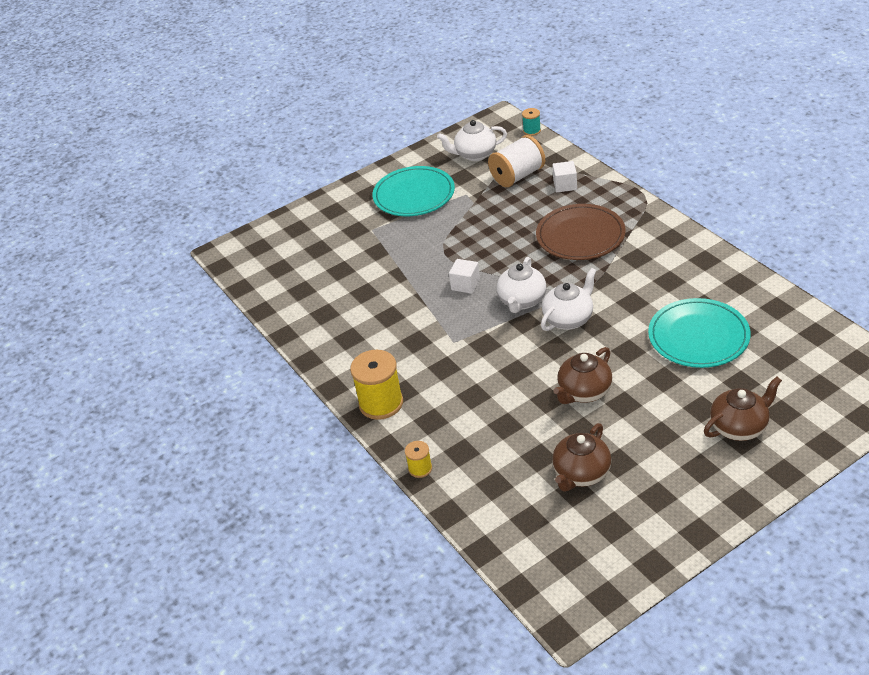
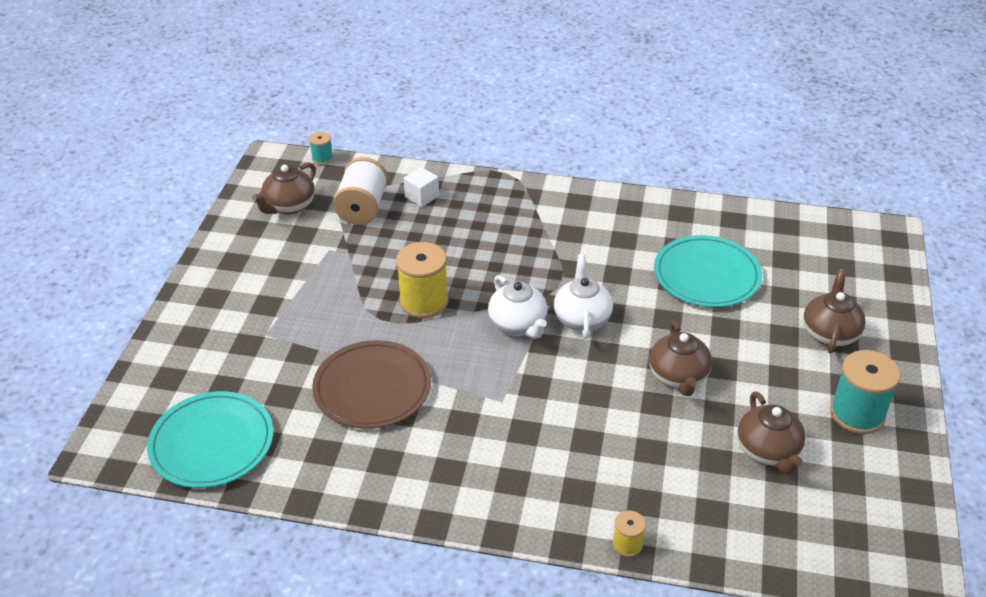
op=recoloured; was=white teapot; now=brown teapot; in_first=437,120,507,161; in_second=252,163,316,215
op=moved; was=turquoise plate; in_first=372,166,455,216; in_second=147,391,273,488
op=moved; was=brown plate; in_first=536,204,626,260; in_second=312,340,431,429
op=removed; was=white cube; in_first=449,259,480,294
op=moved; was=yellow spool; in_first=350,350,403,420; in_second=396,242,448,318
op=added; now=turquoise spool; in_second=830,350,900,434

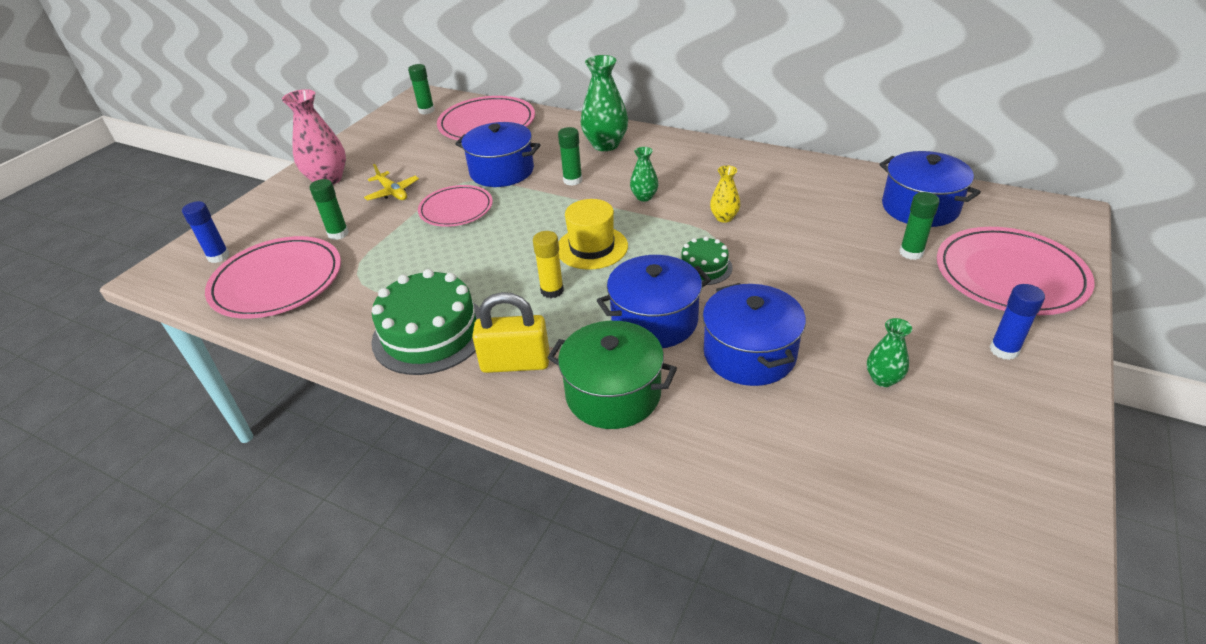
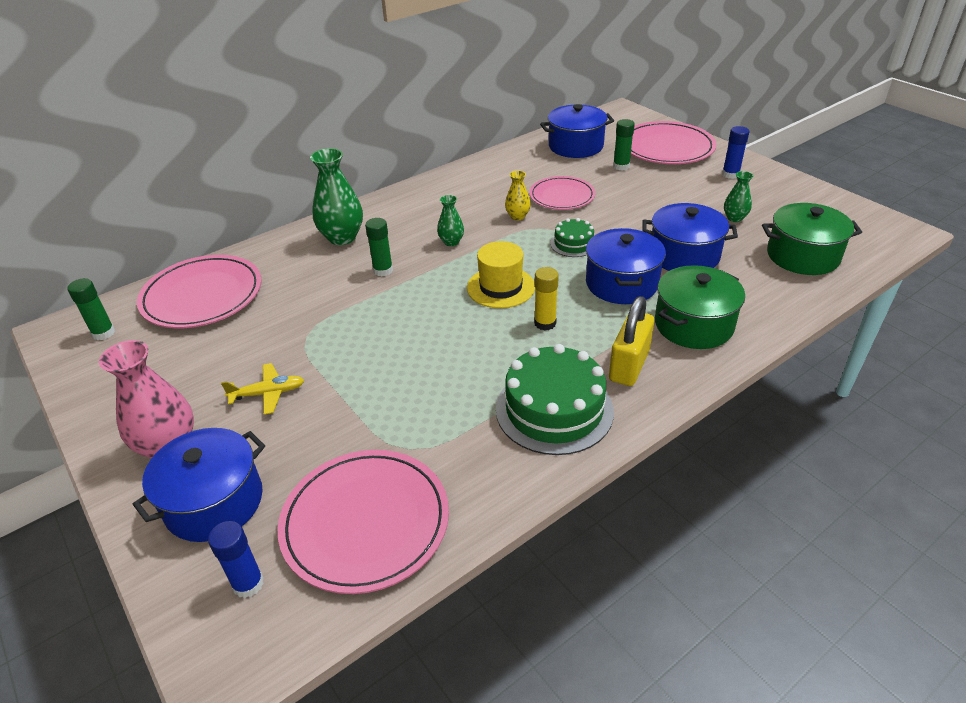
op=moved; was=blue pot; in_first=455,122,540,187; in_second=133,428,265,542
op=removed; was=green glue stick; in_first=309,179,349,240
op=moved; was=pink plate; in_first=418,185,493,227; in_second=529,176,595,210
op=added; now=green pot; in_second=762,203,862,275

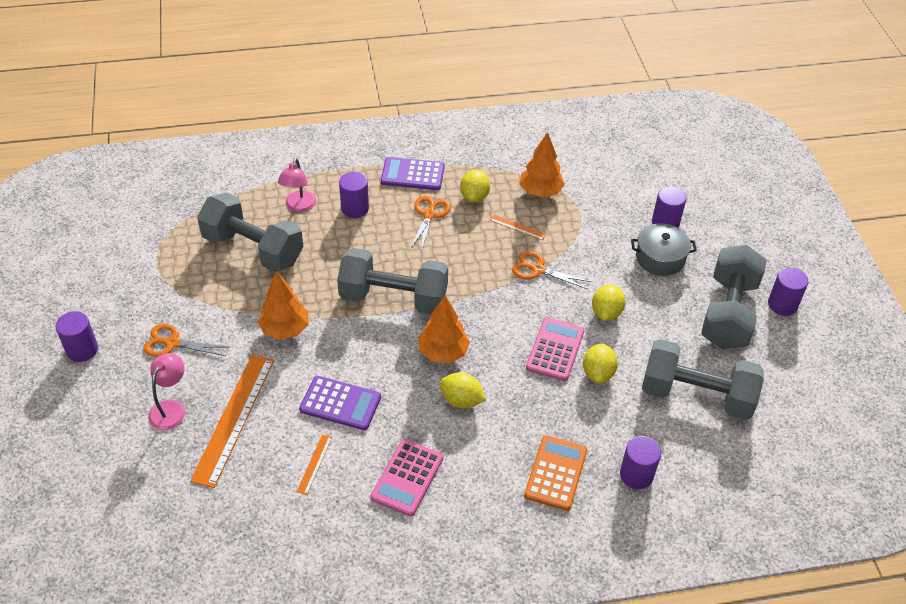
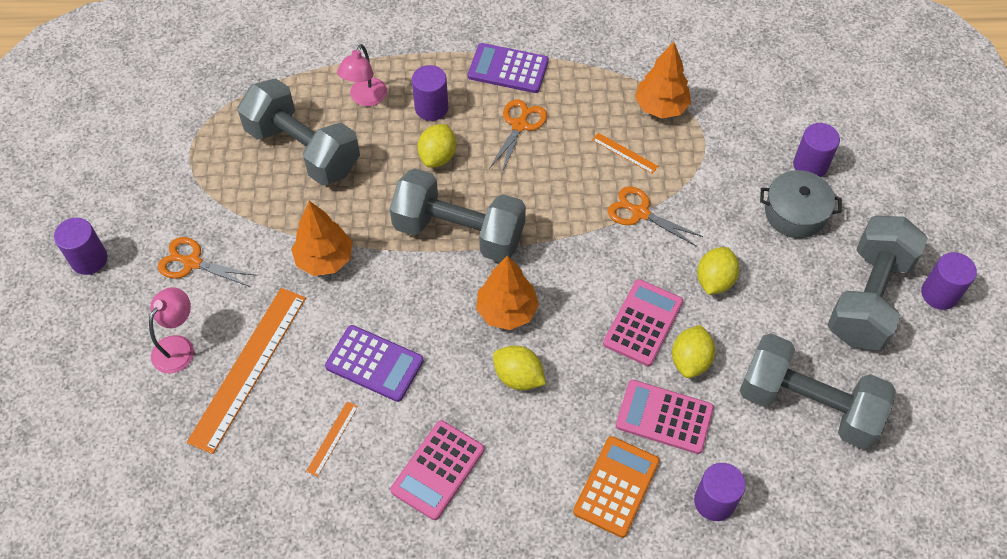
op=moved; was=yellow lemon; in_first=460,170,490,203; in_second=417,124,456,167
op=added; now=pink calculator; in_second=616,380,714,454

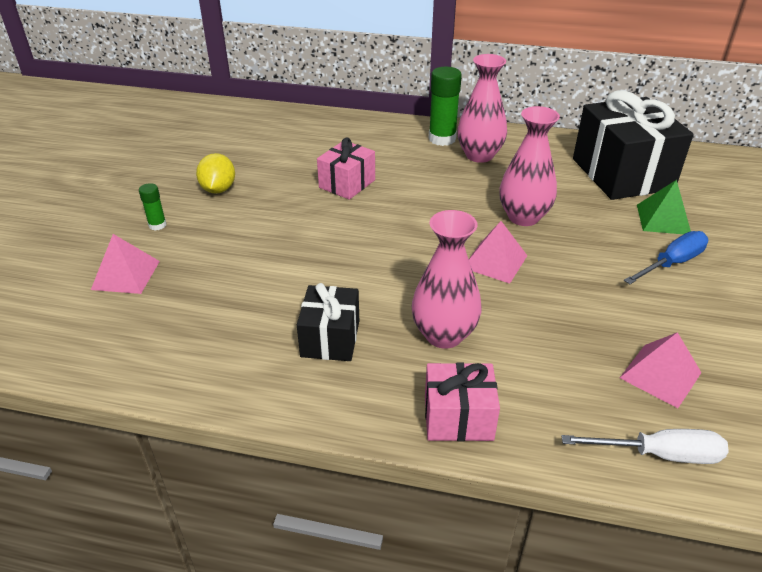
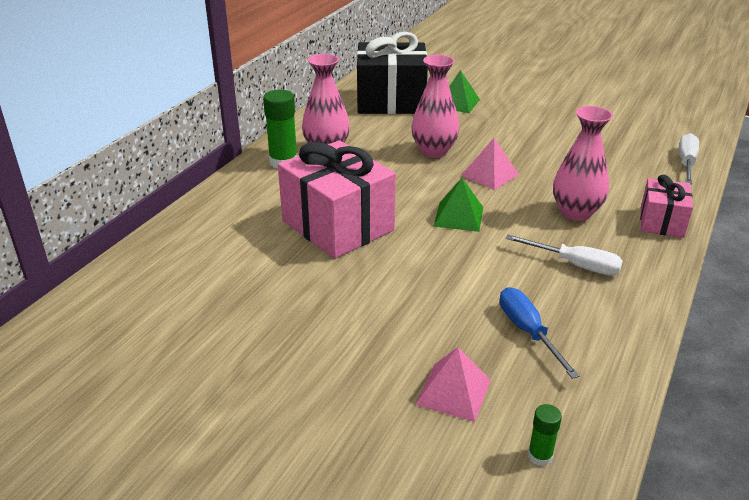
op=resized; was=pink gift; in_first=317,137,375,200; in_second=278,140,396,259; ratio=1.86
op=removed; was=yellow lemon; in_first=196,153,235,194
op=moved; was=green glue stick; in_first=139,183,167,231; in_second=528,404,562,466
op=moved; was=blue screwdriver; in_first=624,231,708,284; in_second=500,287,580,379
op=replaced; was=black gift; now=white screwdriver; in_first=297,283,359,361; in_second=506,235,623,276
op=removed; was=pink pyramid; in_first=620,332,702,408
op=added; now=green pyramid; in_second=433,178,483,232

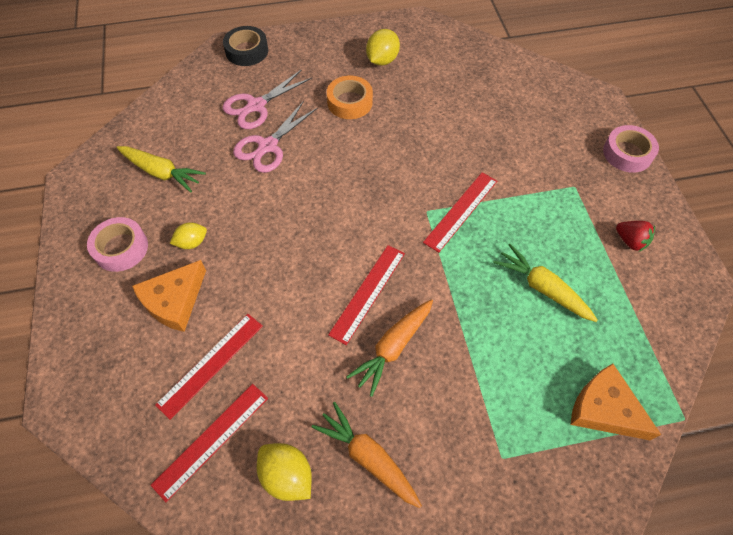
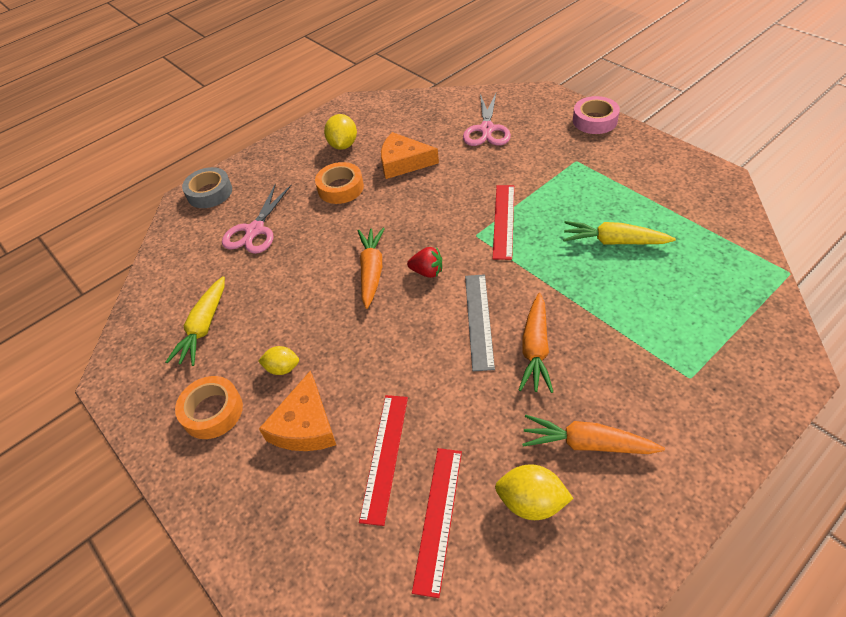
op=recoloured; was=black tape; now=grey tape; in_first=223,26,268,66; in_second=182,167,232,208
op=moved; was=pink scissors; in_first=233,101,318,173; in_second=463,93,511,146
op=turned; was=yellow carrot; in_first=117,146,206,192; in_second=166,276,225,366; clockwise=105
op=recoloured; was=pink tape; now=orange tape; in_first=87,217,148,272; in_second=175,376,243,439
op=moved; was=red strawberry; in_first=616,221,655,252; in_second=407,247,442,278
op=turned; was=yellow lemon; in_first=170,222,207,249; in_second=258,346,299,375; clockwise=60
op=recoloured; was=red ruler; now=grey ruler; in_first=328,245,405,345; in_second=465,274,495,371
op=moved; was=orange cheese; in_first=570,363,661,440; in_second=381,132,439,179
op=added; now=orange carrot; in_second=358,228,385,309

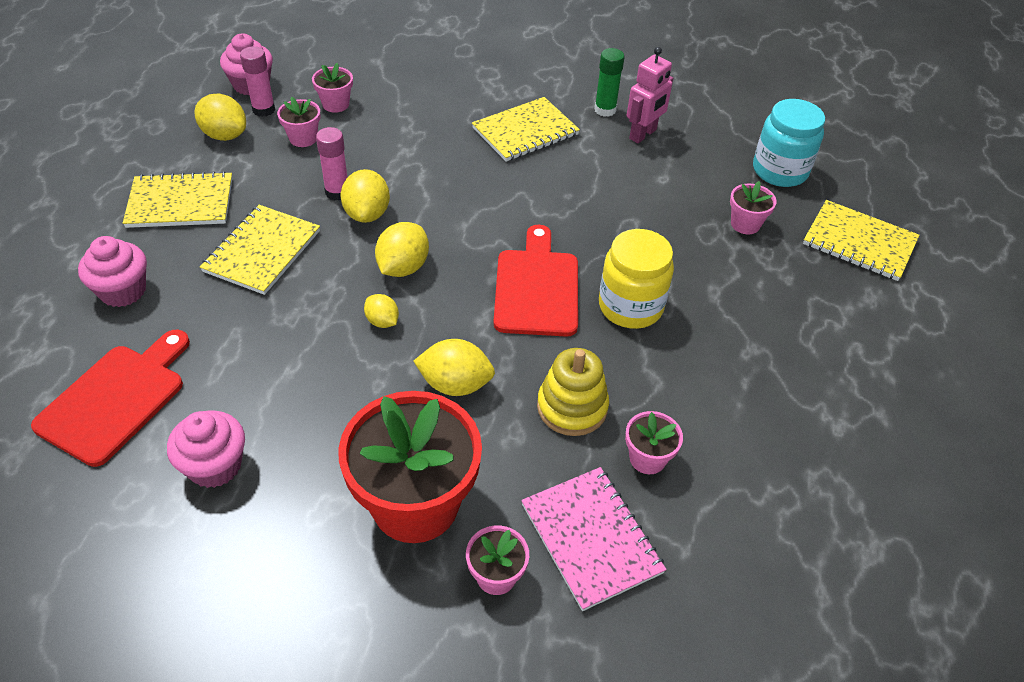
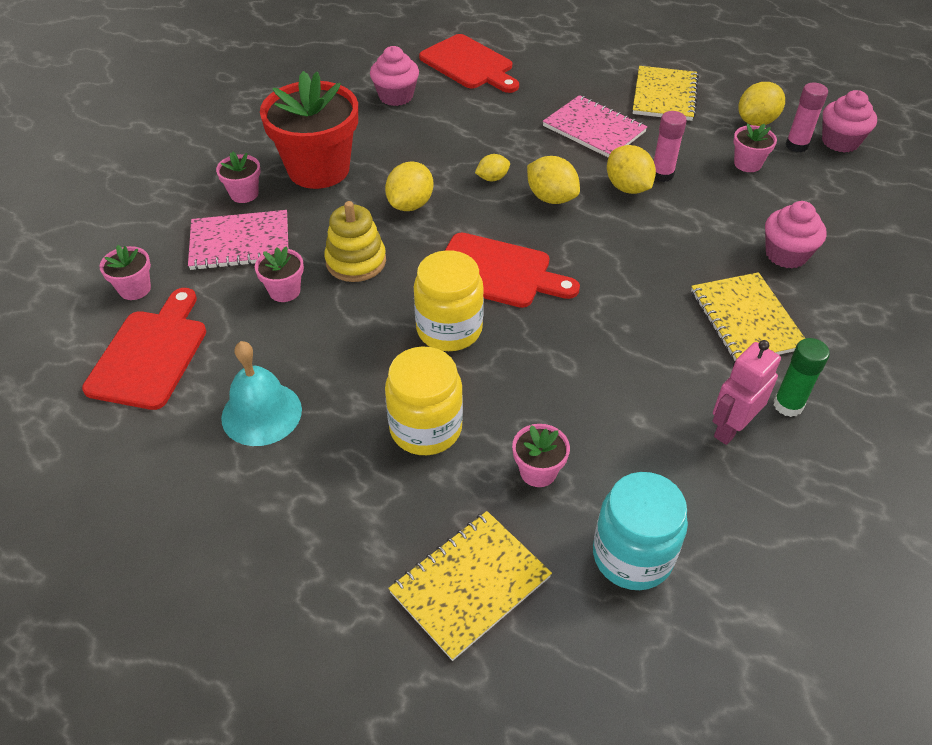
op=turned; was=pink robot; in_first=627,47,673,143; in_second=712,340,781,445; clockwise=75
op=moved; was=pink flower pot; in_first=312,63,353,113; in_second=100,245,151,300
op=turned; was=yellow lemon; in_first=340,169,390,223; in_second=607,145,656,194; clockwise=45
op=recoloured; was=yellow notebook; now=pink notebook; in_first=200,205,320,295; in_second=543,95,647,158
op=moved; was=pink cupcake; in_first=78,236,147,307; in_second=765,201,827,269
op=added; now=red cutting board; in_second=82,288,206,410
op=added; now=turquoise bell; in_second=221,341,302,446
op=added; now=yellow jar; in_second=385,346,463,455

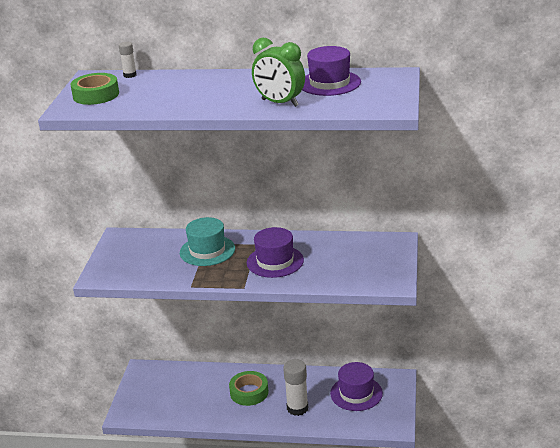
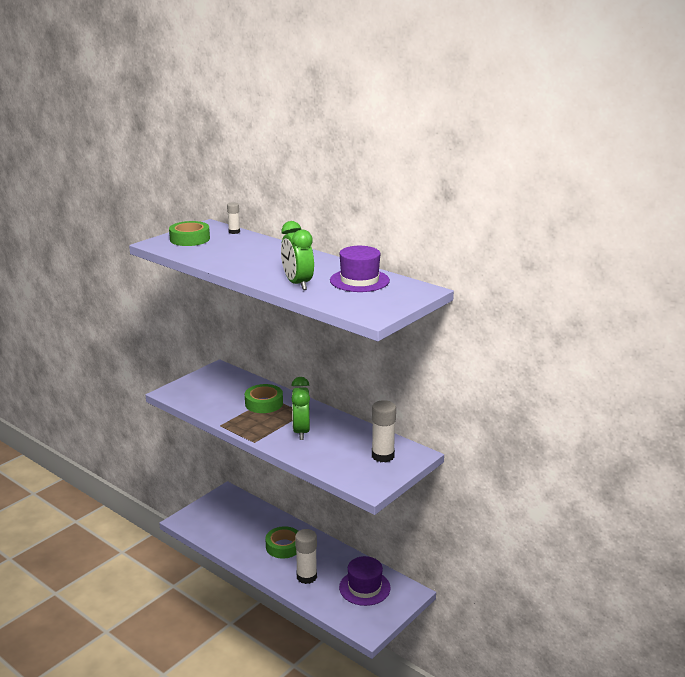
op=replaced; was=turquoise hat; now=green tape; in_first=180,217,235,266; in_second=245,384,283,413
op=replaced; was=purple hat; now=green clock; in_first=247,227,304,278; in_second=291,377,310,440
op=added; now=white glue stick; in_second=372,400,396,463

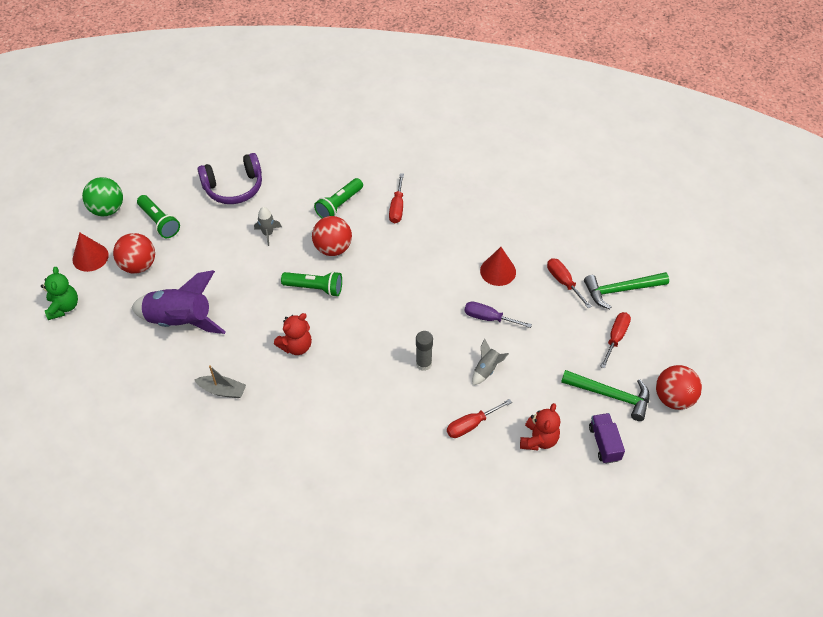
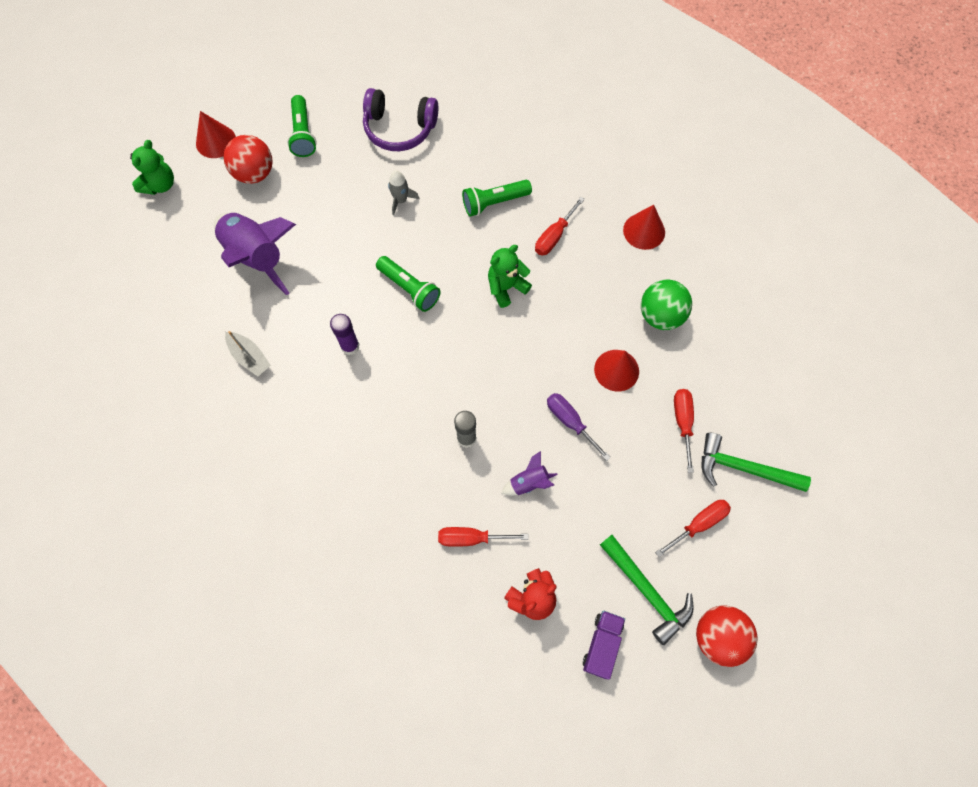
op=moved; was=green ball; in_first=82,177,123,216; in_second=641,279,692,330
op=removed; was=red ball; in_first=312,216,352,256
op=replaced; was=red teddy bear; now=purple glue stick; in_first=274,313,312,355; in_second=330,314,360,355
op=recoloured; was=grey rocket; now=purple rocket; in_first=472,339,509,385; in_second=501,451,557,496
op=added; now=red cone; in_second=623,205,665,250
op=added; now=green teddy bear; in_second=488,245,532,308

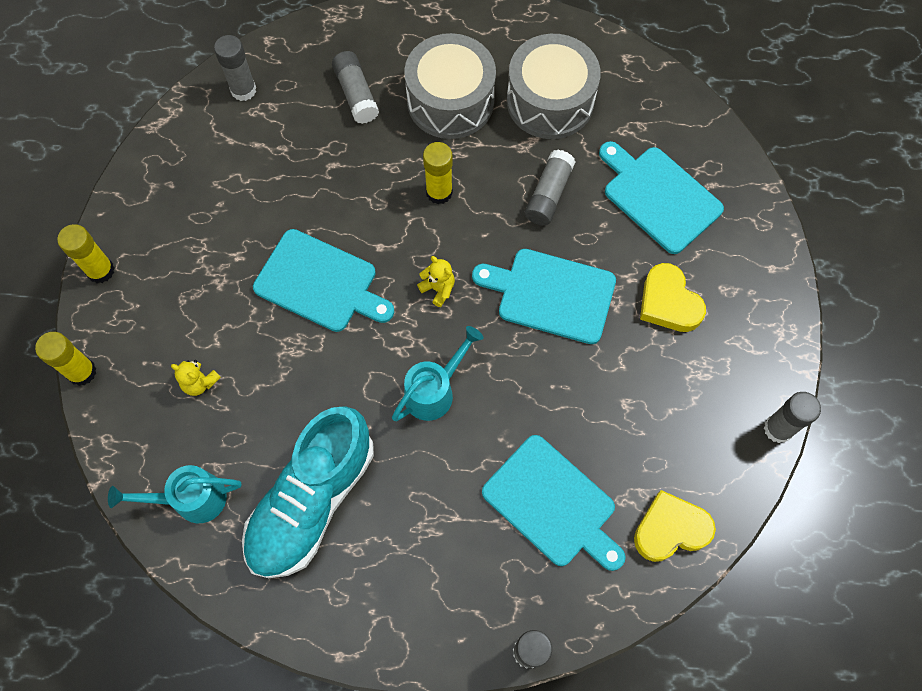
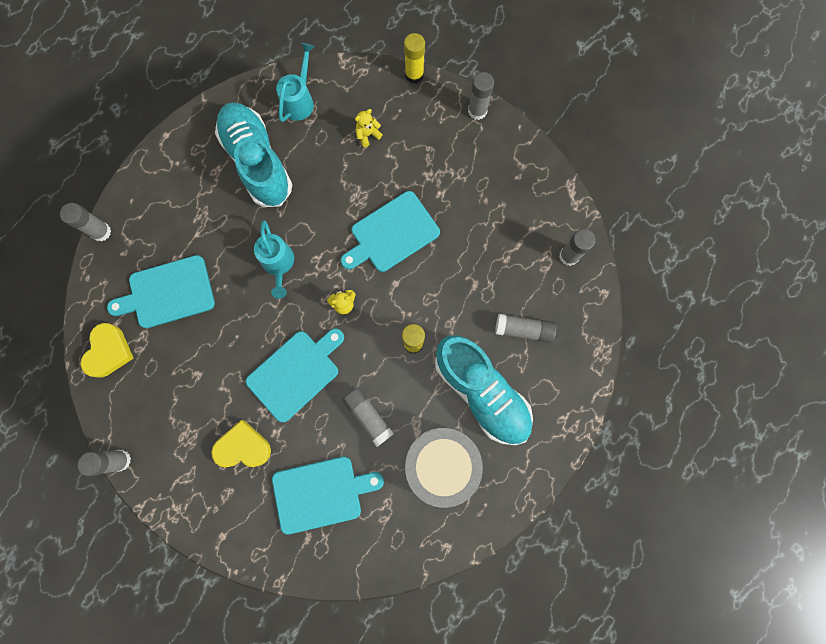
op=replaced; was=grey drum; now=turquoise shoe; in_first=404,33,496,139; in_second=435,335,533,445
op=recoloured; was=yellow glue stick; now=grey glue stick; in_first=57,224,115,283; in_second=468,72,494,120

